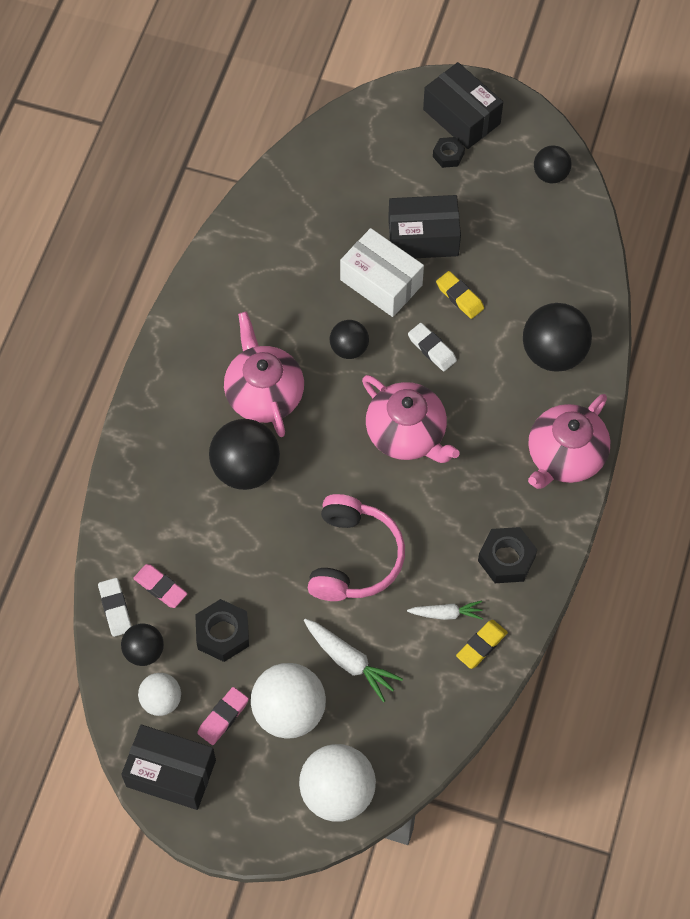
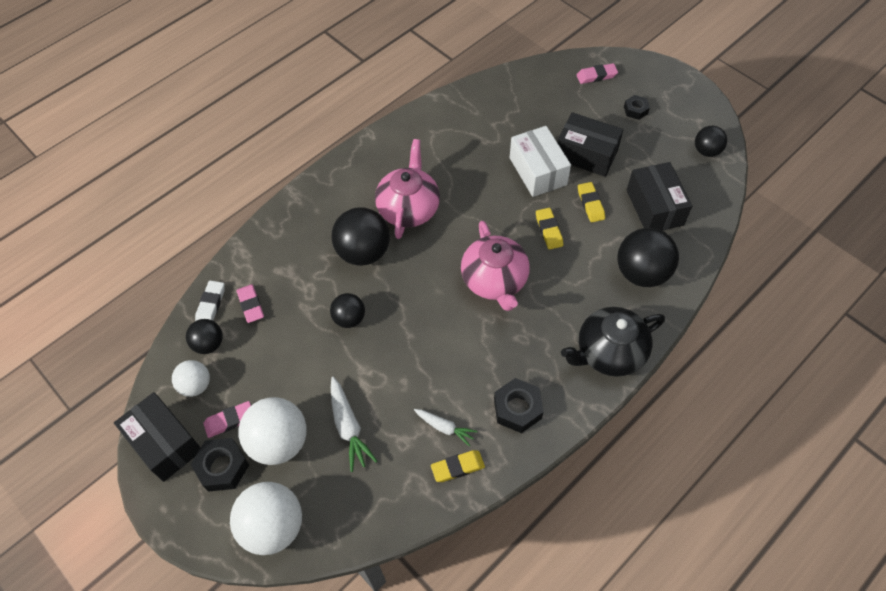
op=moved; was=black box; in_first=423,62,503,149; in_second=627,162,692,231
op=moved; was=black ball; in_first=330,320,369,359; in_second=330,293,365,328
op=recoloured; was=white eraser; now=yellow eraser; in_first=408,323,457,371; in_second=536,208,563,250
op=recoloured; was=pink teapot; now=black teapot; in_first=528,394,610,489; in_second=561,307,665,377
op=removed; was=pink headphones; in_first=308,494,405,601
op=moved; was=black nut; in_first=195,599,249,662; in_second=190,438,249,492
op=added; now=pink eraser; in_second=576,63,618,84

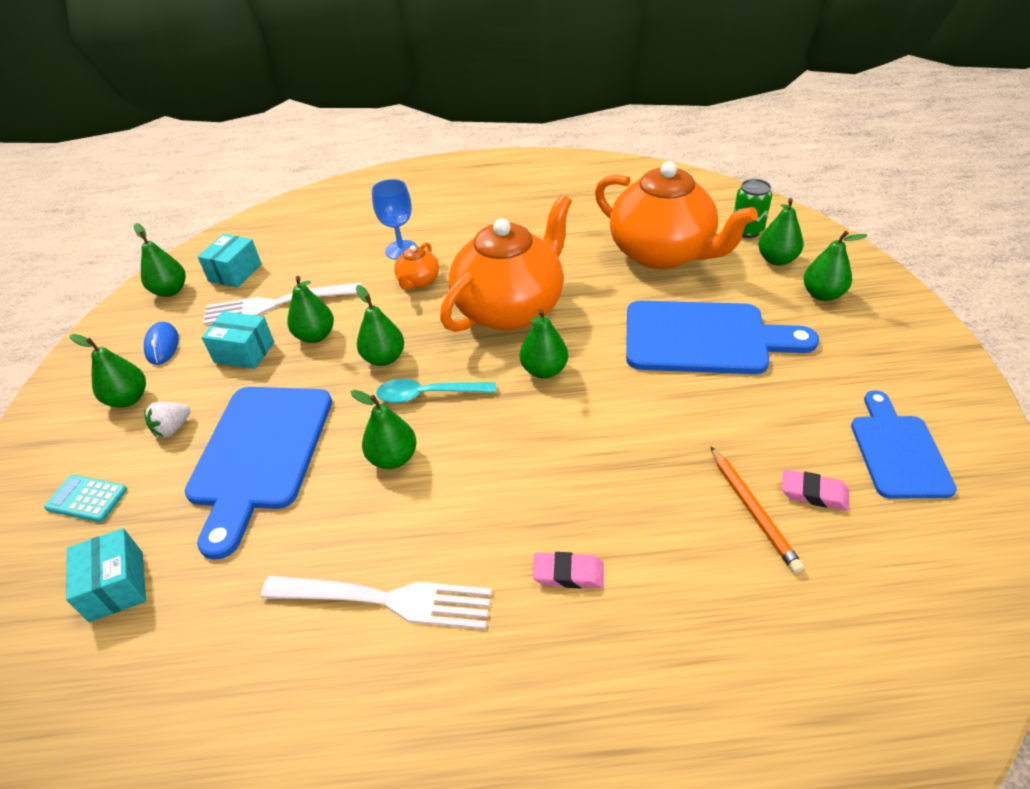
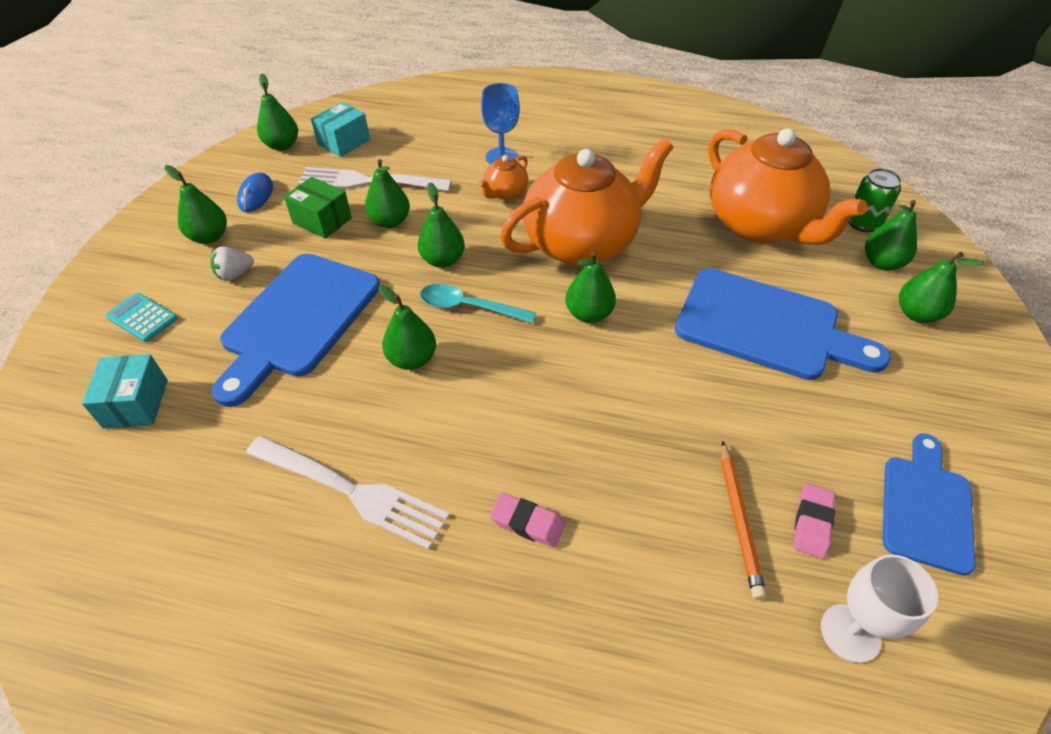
op=recoloured; was=turquoise box; now=green box; in_first=202,311,274,369; in_second=284,177,352,239
op=turned; was=pink eraser; in_first=782,469,849,511; in_second=793,484,835,559; clockwise=75
op=added; now=white goblet; in_second=821,554,938,663

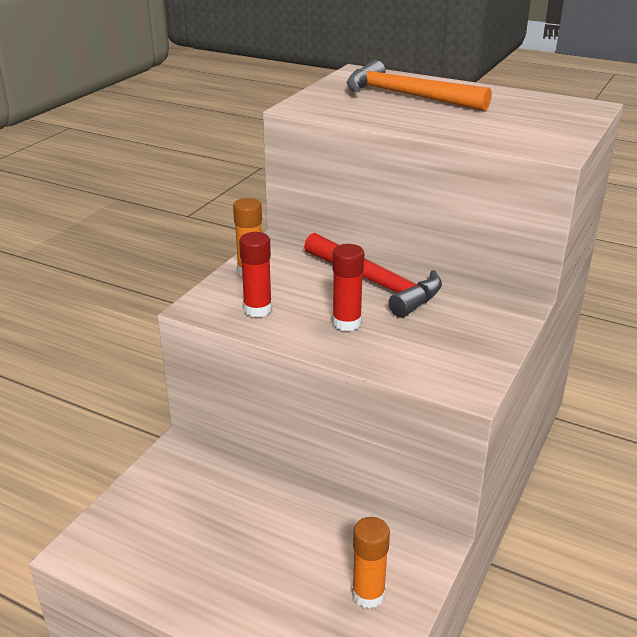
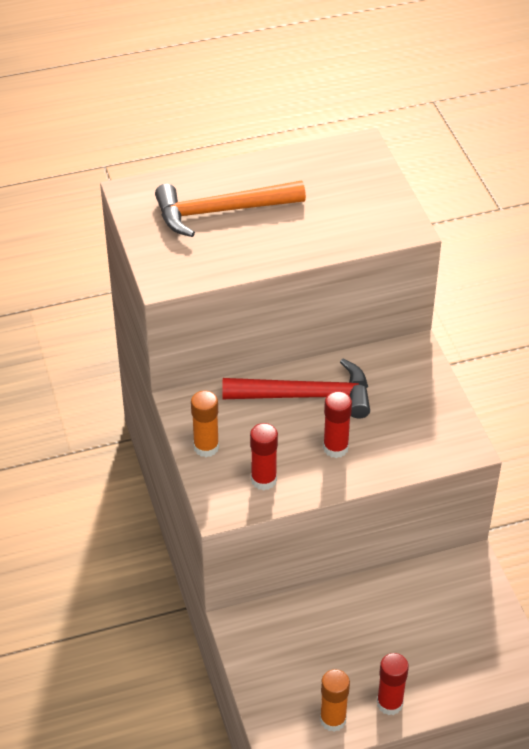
op=moved; was=orange glue stick; in_first=352,517,390,608; in_second=320,669,350,732
op=added; now=red glue stick; in_second=377,653,409,715

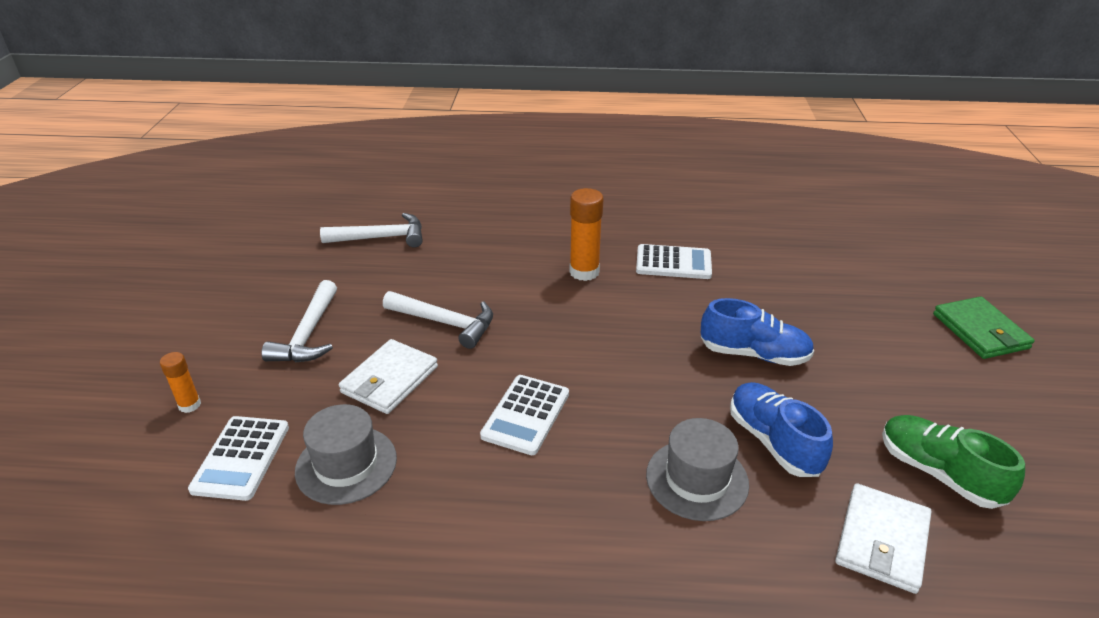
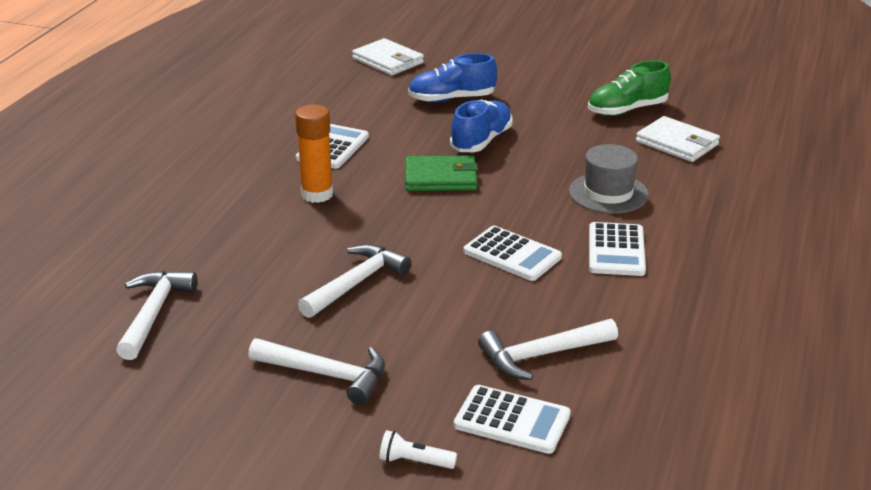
op=moved; was=green wallet; in_first=933,297,1035,359; in_second=405,155,478,191
op=moved; was=white wallet; in_first=339,339,438,414; in_second=352,38,424,76
op=replaced; was=orange glue stick; now=white flashlight; in_first=160,352,201,413; in_second=379,430,457,469
op=moved; was=blue shoe; in_first=730,382,833,477; in_second=408,53,497,103
op=replaced; was=grey hat; now=white hammer; in_first=295,404,397,505; in_second=478,319,618,380
op=added; now=white calculator; in_second=589,222,646,276

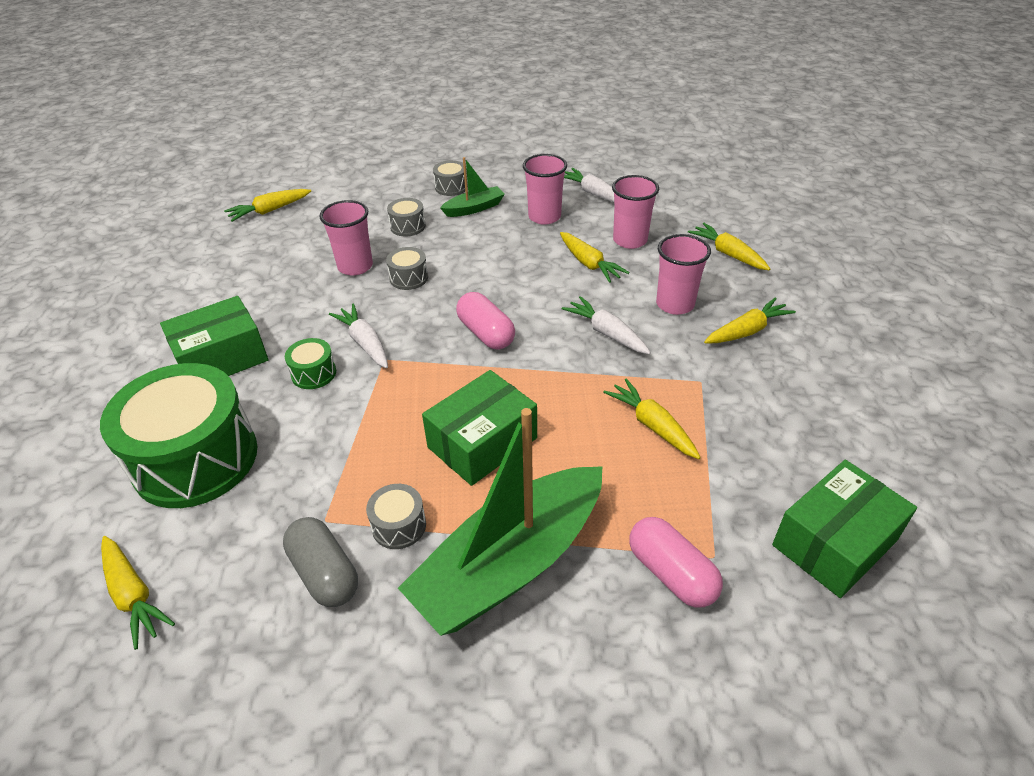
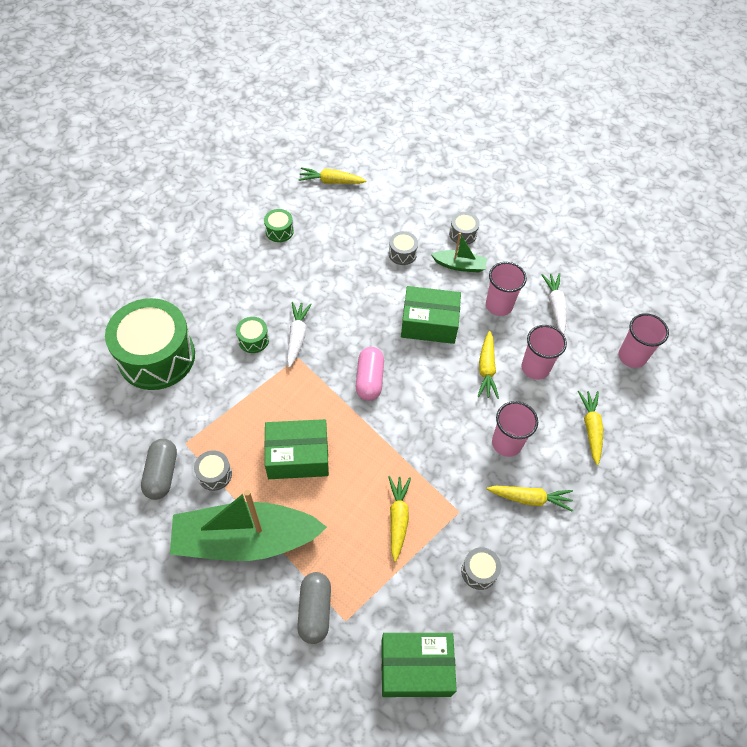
op=moved; was=pink cup; in_first=319,200,373,276; in_second=618,313,669,368
op=moved; was=grey drum; in_first=386,247,428,290; in_second=461,547,501,590
op=moved; was=green box; in_first=160,296,269,376; in_second=401,286,461,344
op=removed; was=white carrot; in_first=562,296,651,354
op=recoloured; was=pink capsule; now=grey capsule; in_first=629,517,723,608; in_second=297,572,331,644
op=removed; was=yellow carrot; in_first=101,536,175,650
op=added; now=green drum; in_second=264,209,294,242

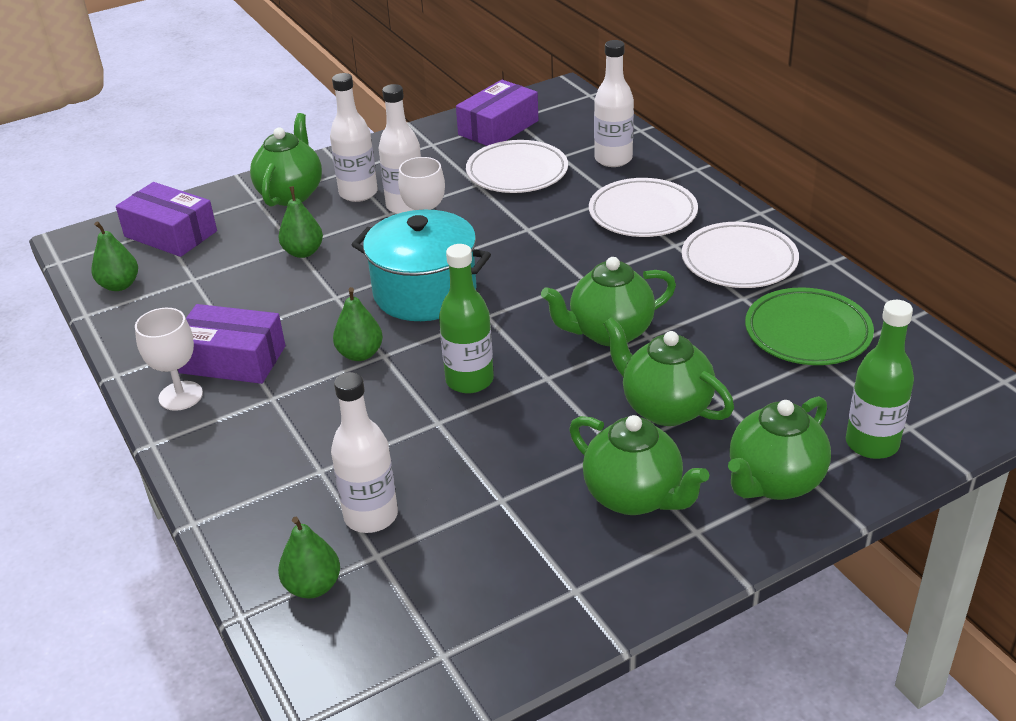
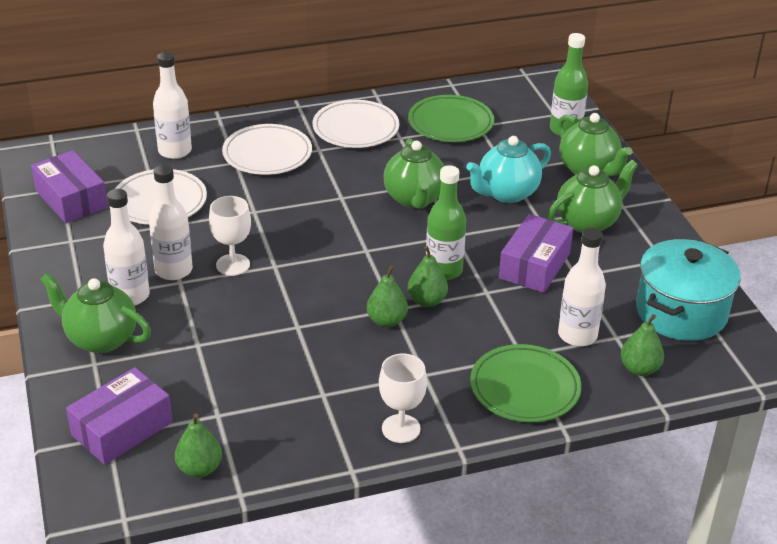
op=moved; was=green pear; in_first=278,186,323,258; in_second=408,246,448,307
op=moved; was=turquoise pot; in_first=352,210,491,321; in_second=636,239,741,341
op=moved; was=purple box; in_first=178,304,285,384; in_second=499,214,573,293
op=recoloured; was=green teapot; now=turquoise teapot; in_first=603,317,734,426; in_second=466,136,551,203
op=added; now=green plate; in_second=470,344,581,422

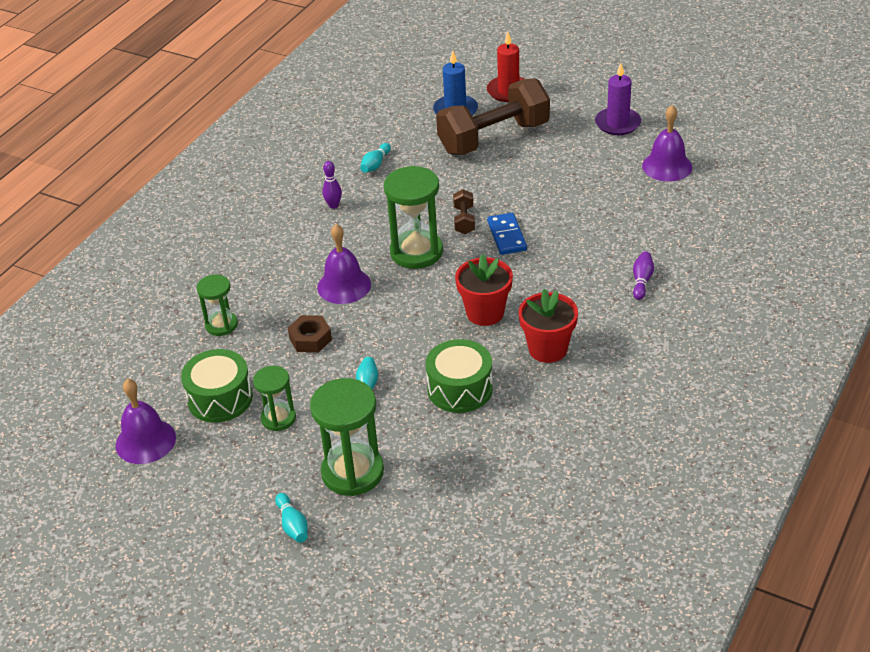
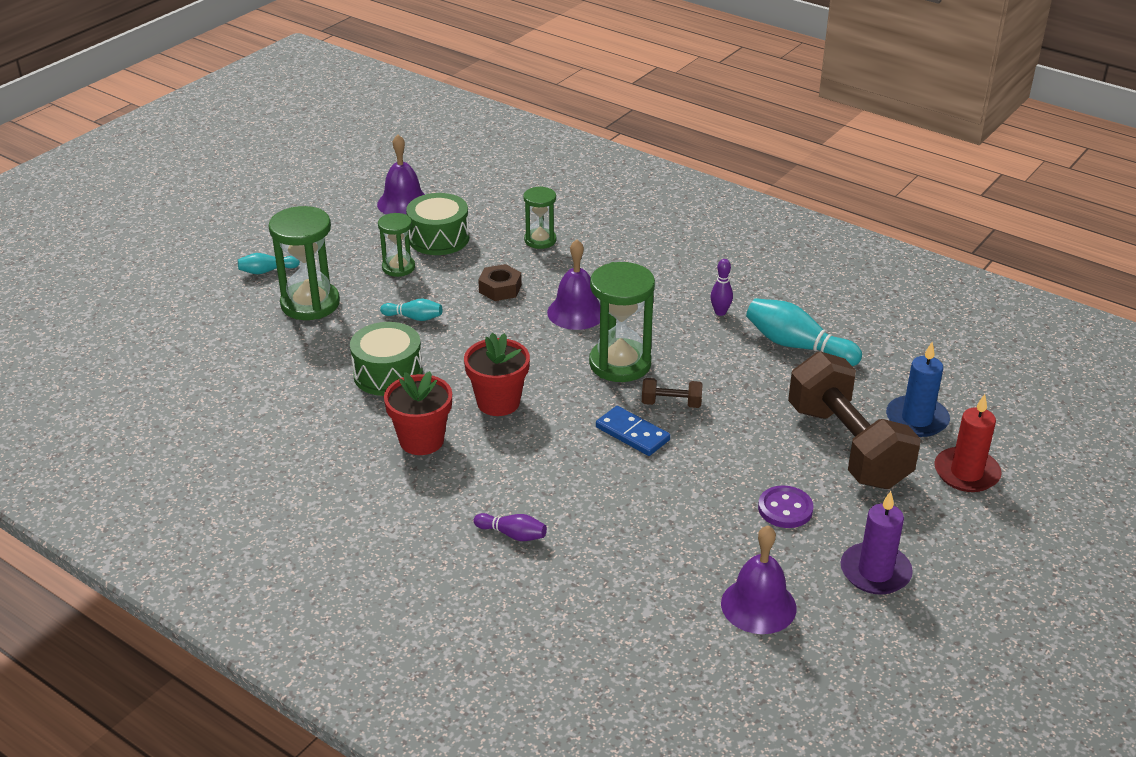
op=resized; was=turquoise bowling pin; in_first=360,143,391,173; in_second=746,298,862,366; ratio=1.87
op=turned; was=blue domino; in_first=487,213,527,255; in_second=596,406,670,456; clockwise=45
op=added; now=purple button; in_second=758,485,813,528

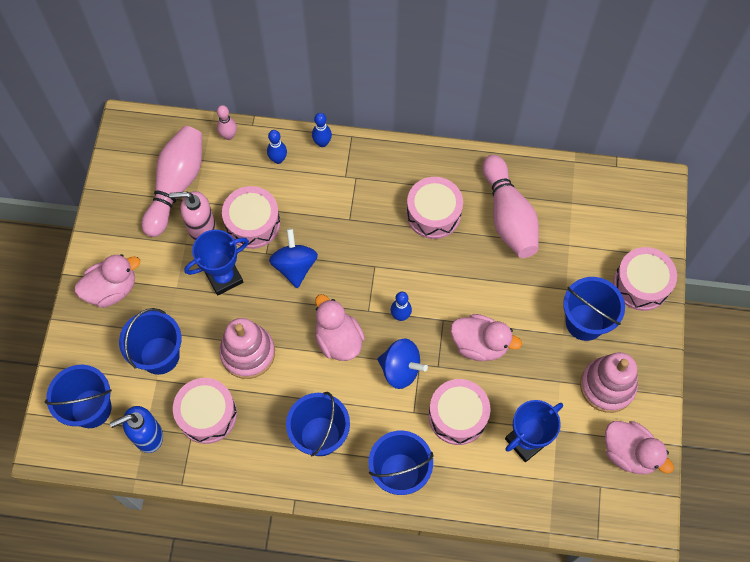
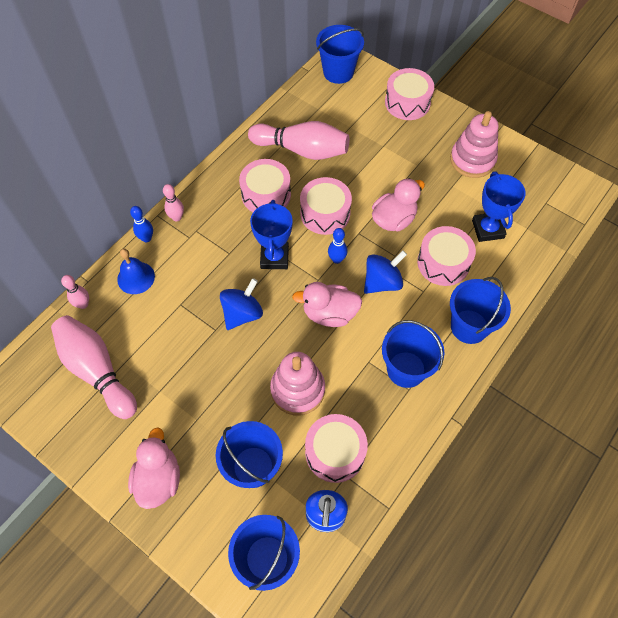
op=replaced; was=blue bowling pin; now=blue bell; in_first=267,130,287,164; in_second=117,249,155,294
op=moved; was=pink drum; in_first=222,186,280,249; in_second=300,177,352,235
op=removed; was=pink soap dispenser; in_first=169,191,215,240
op=turned; was=blue spinning top; in_first=269,228,318,288; in_second=220,278,263,330; clockwise=105
op=moved; was=blue trophy; in_first=184,230,249,296; in_second=250,200,293,269
op=moved; was=blue bucket; in_first=563,277,625,341; in_second=316,25,364,84
op=removed; was=pink duck; in_first=605,421,674,475
op=added; now=pink bowling pin; in_second=163,184,184,221

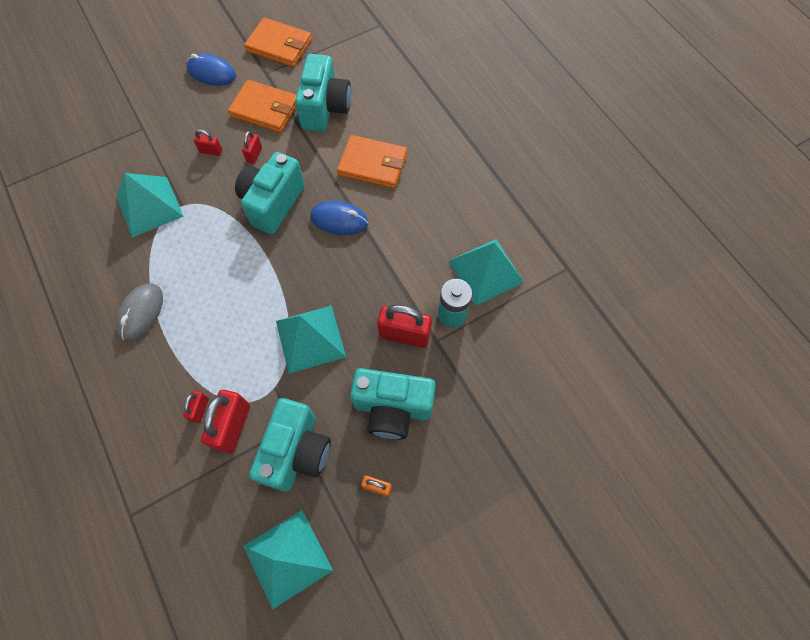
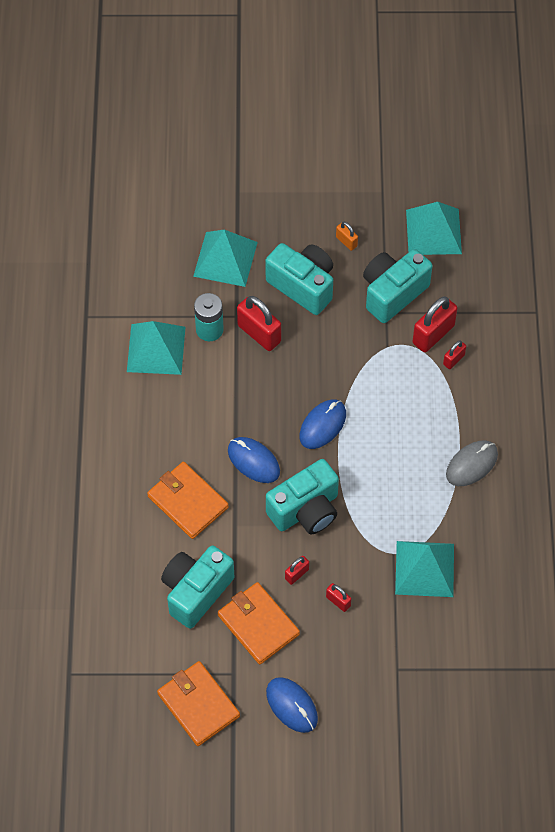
op=moved; was=turquoise pyramid; in_first=276,305,346,374; in_second=193,230,258,287
op=added; now=blue mouse; in_second=300,399,346,449

